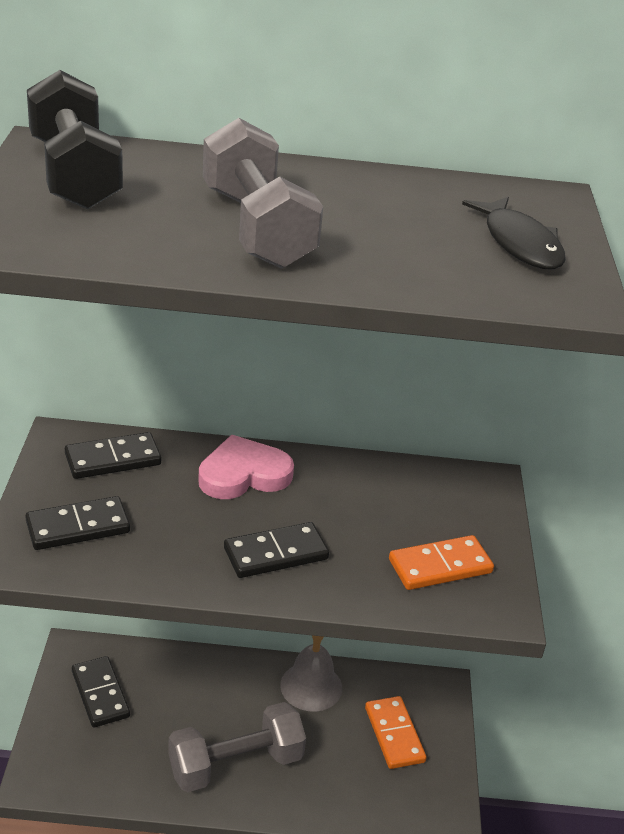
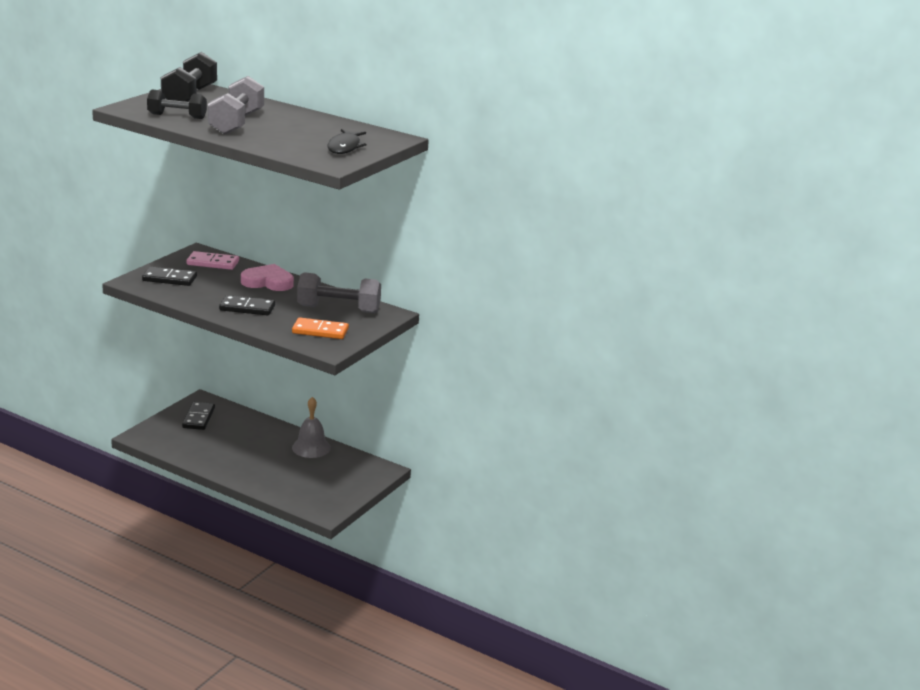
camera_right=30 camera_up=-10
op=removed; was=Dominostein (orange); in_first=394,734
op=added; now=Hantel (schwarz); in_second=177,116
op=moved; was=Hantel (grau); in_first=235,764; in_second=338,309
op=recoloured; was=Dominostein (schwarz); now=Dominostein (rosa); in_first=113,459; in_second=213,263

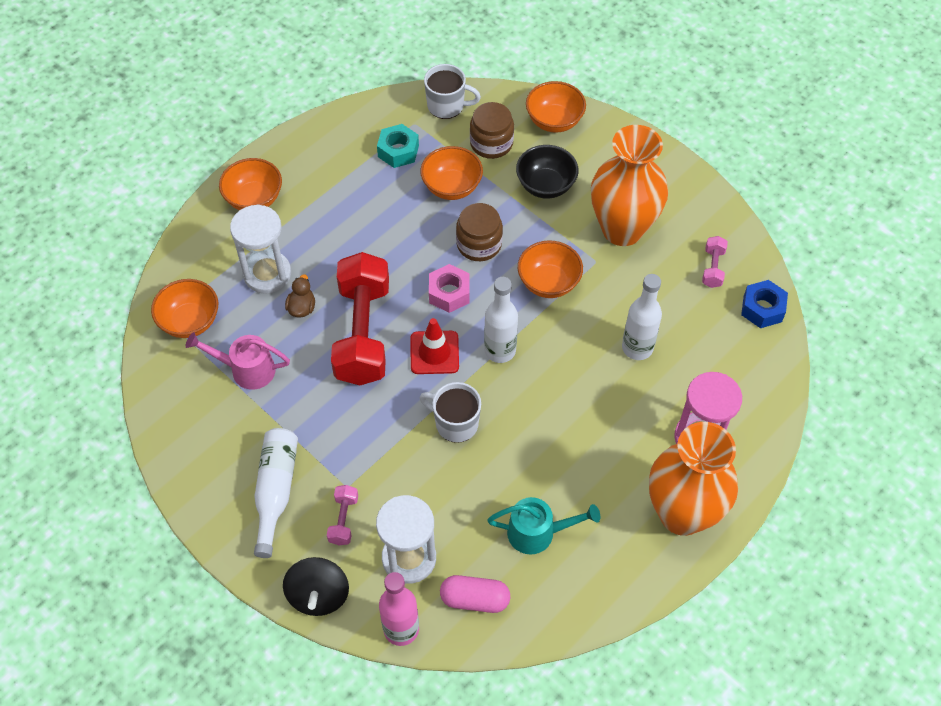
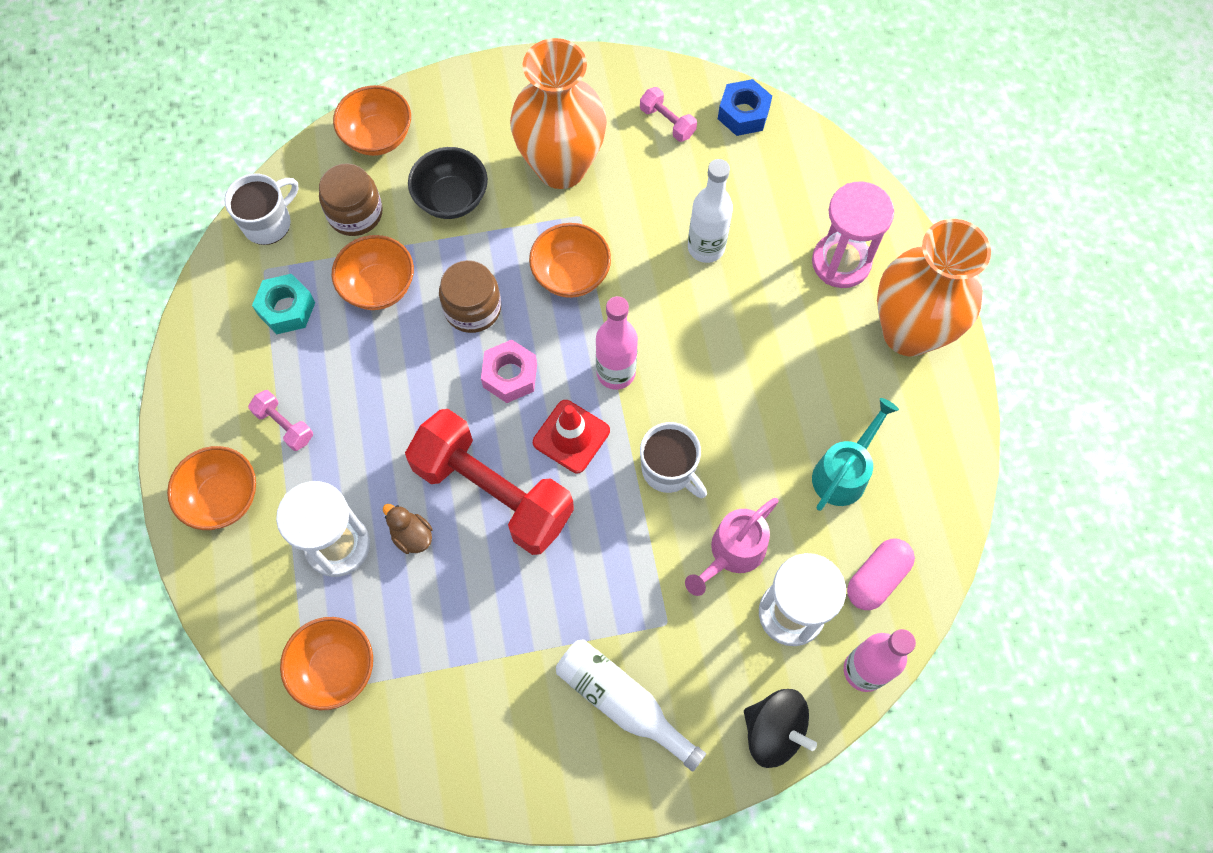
camera_right=-55 camera_up=10
op=moved; was=Gießkanne (rosa); in_first=246,369; in_second=732,553
op=moved; was=Hantel (rosa); in_first=343,520; in_second=284,425
op=recoloured; was=Flasche (weiß); now=Flasche (rosa); in_first=500,350; in_second=616,372
op=turned; was=Tasse (weiß); in_first=455,423; in_second=669,470; clockwise=-105

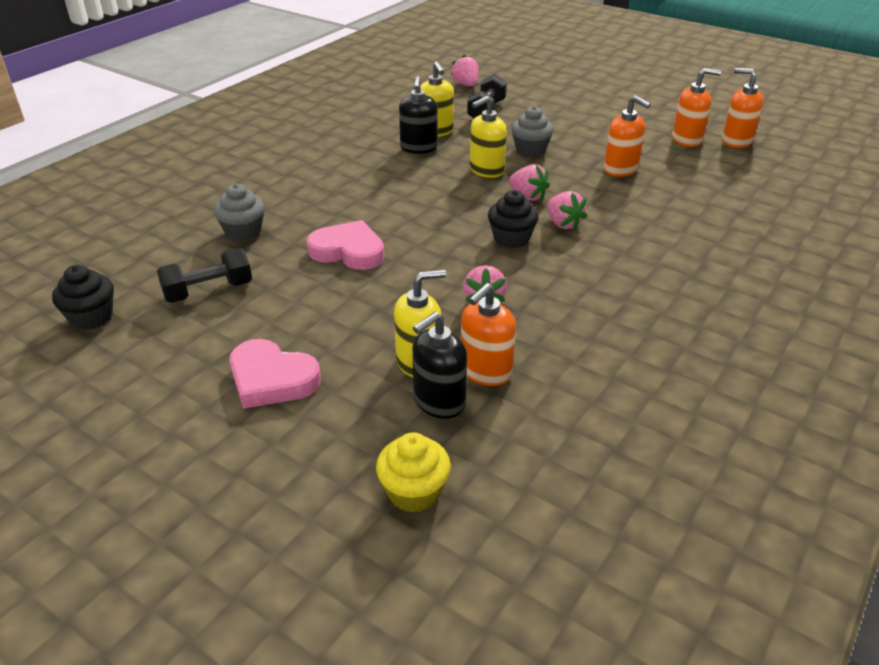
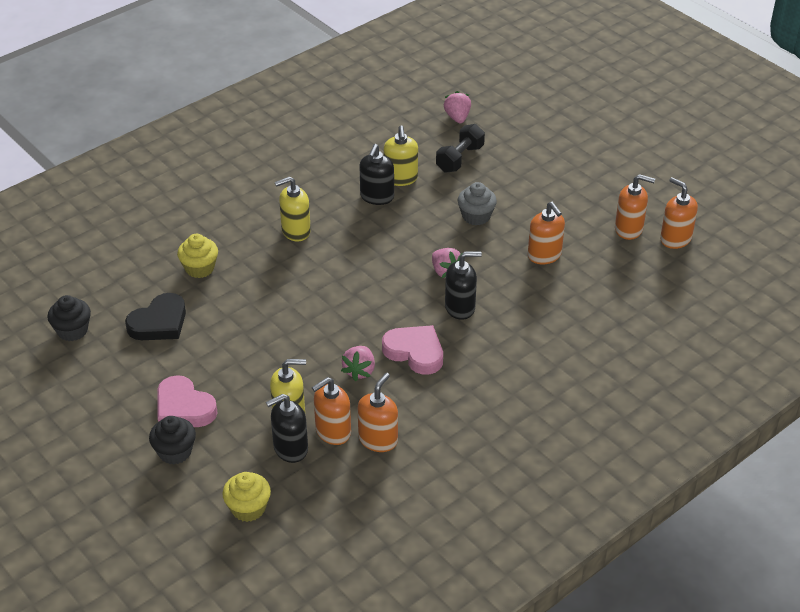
camera_right=15 camera_up=5
op=added; now=Seifenspender (orange); in_second=378,440
op=moved; was=Herz (rosa); in_first=348,251; in_second=415,352
op=moved; was=Seifenspender (gelb); in_first=486,170; in_second=295,231
op=moved; was=Muffin (schwarz); in_first=511,239; in_second=175,452
op=replaced; was=Hantel (schwarz); now=Herz (schwarz); in_first=208,291; in_second=159,322
op=replaced; was=Erdbeere (rosa); now=Seifenspender (schwarz); in_first=563,224; in_second=460,307
op=recoloured; was=Muffin (grau); now=Muffin (gelb); in_first=243,232; in_second=199,268

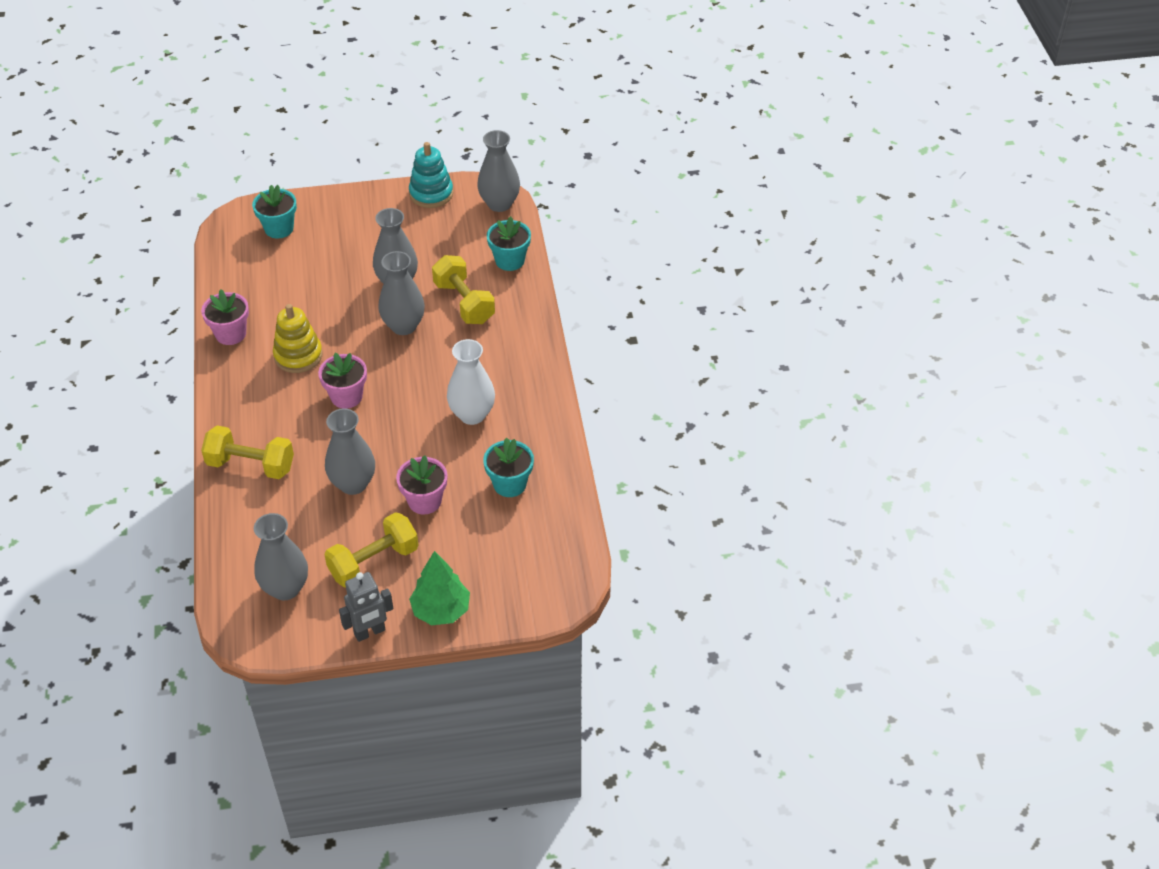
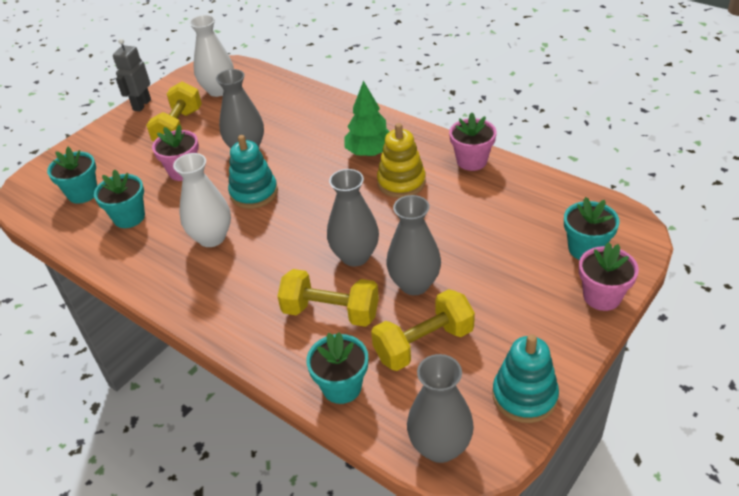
camera_right=140 camera_up=-5
op=added; now=Blumentopf (türkis); in_second=83,193
op=added; now=Stapelspielzeug (türkis); in_second=254,193
op=moved; was=Hantel (gelb); in_first=251,465; in_second=423,344
op=moved; was=Blumentopf (rosa); in_first=346,396; in_second=602,296
op=moved; was=Baum (grün); in_first=441,610; in_second=369,152
op=recoloured; was=Vase (grau); now=Vase (weiß); in_first=285,588; in_second=218,90

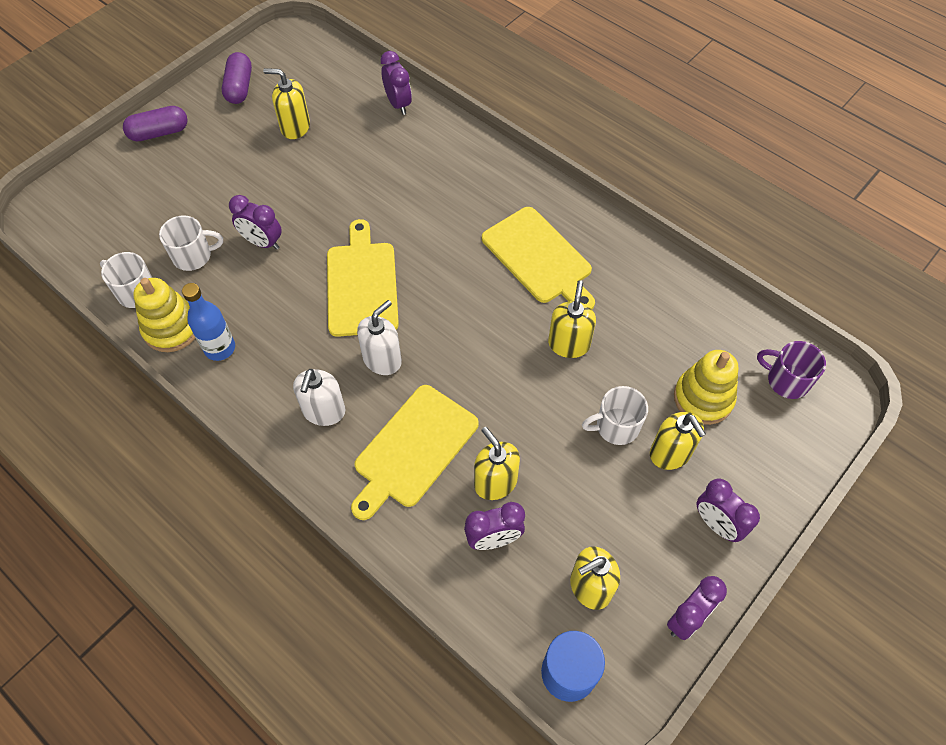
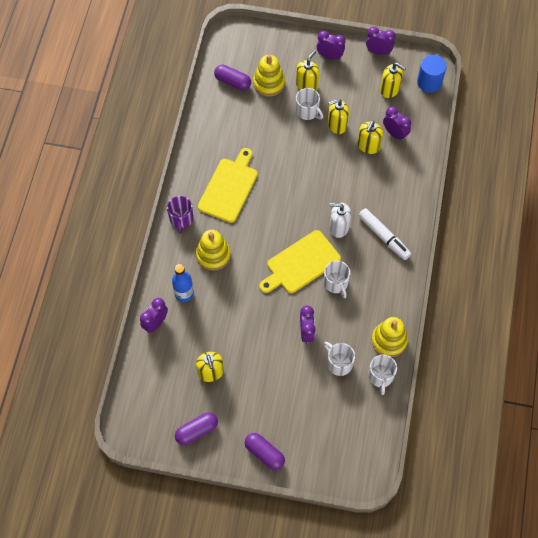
camera_right=-120 camera_up=5
op=removed; was=Schneidebrett (gelb); in_first=413,449
op=added; now=Stapelspielzeug (gelb); in_second=213,255
op=added; now=Kapsel (lila); in_second=232,82
op=added; now=Tasse (weiß); in_second=336,283
op=moved; was=Flasche (blau); in_first=220,348; in_second=184,293
op=moved; was=Seifenspender (gelb); in_first=569,344; in_second=337,125
op=moved; was=Tasse (lila); in_first=786,380; in_second=181,219
op=replaced; was=Seifenspender (weiß); now=Filzstift (weiß); in_first=324,411; in_second=384,236
op=turned; was=Wecker (lila); in_first=716,524; in_second=329,56; clockwise=-90

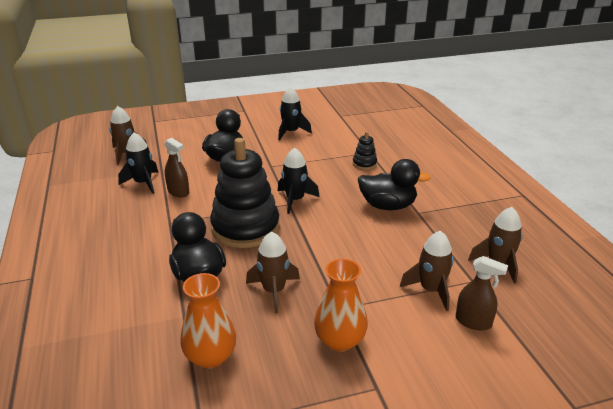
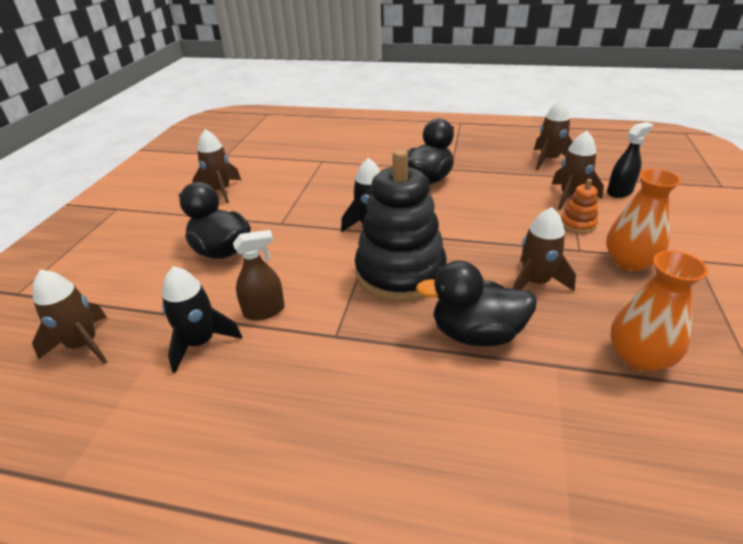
camera_right=-60 camera_up=5
op=removed; was=Stapelspielzeug (schwarz); in_first=364,164
op=added; now=Stapelspielzeug (orange); in_second=577,224
op=recoloured; was=Rakete (schwarz); now=Rakete (braun); in_first=291,132; in_second=220,191
op=recoloured; was=Sprühflasche (braun); now=Sprühflasche (schwarz); in_first=473,321; in_second=619,192

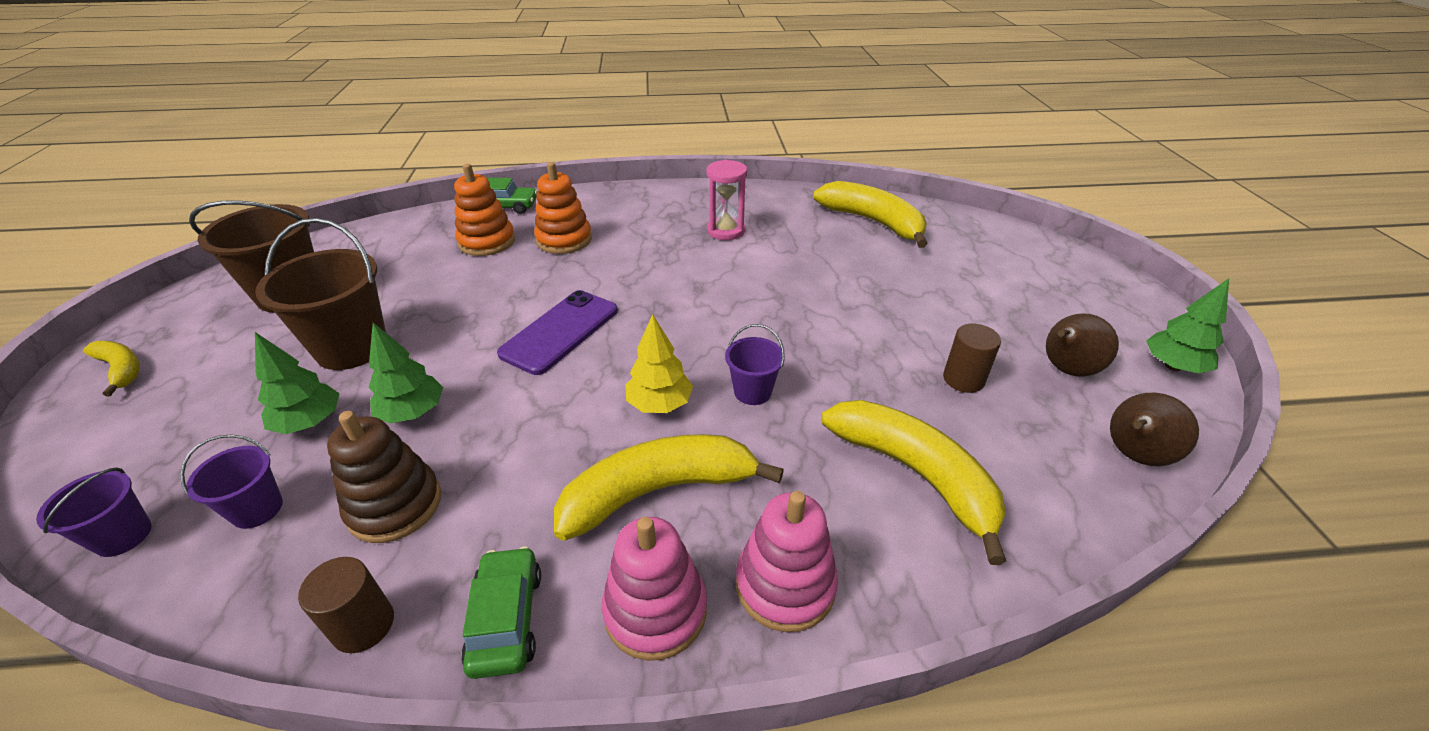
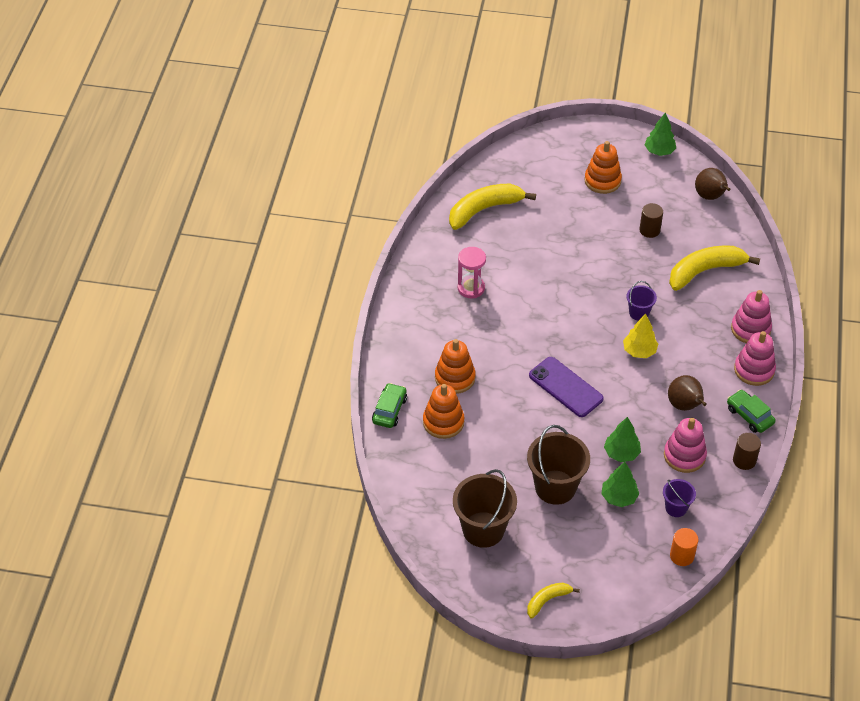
camera_right=-75 camera_up=10
op=removed; was=Banane (gelb); in_first=658,491
op=added; now=Stapelspielzeug (orange); in_second=602,181
op=moved; was=Birne (braun); in_first=1066,370; in_second=685,406
op=replaced; was=Eimer (lila); now=Vollzylinder (orange); in_first=123,536; in_second=682,556
op=recoloured; was=Stapelspielzeug (braun); now=Stapelspielzeug (rosa); in_first=395,505; in_second=684,455
op=turned; was=Auto (grün); in_first=506,619; in_second=749,416; clockwise=45

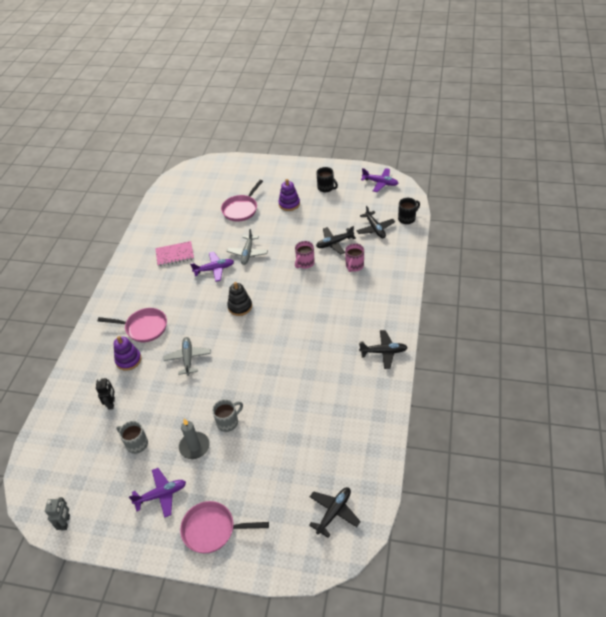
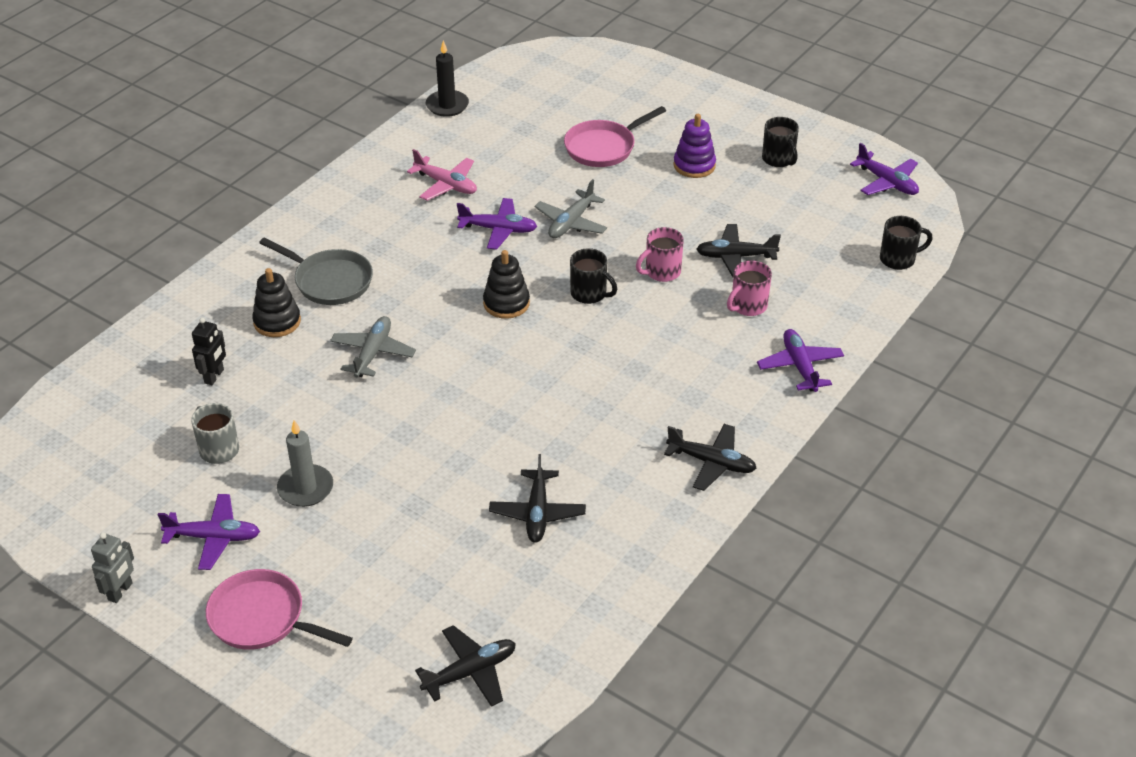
camera_right=20 camera_up=-5
op=removed; was=Tasse (grau); in_first=228,422
op=added; now=Kerze (schwarz); in_second=447,105
op=added; now=Tasse (schwarz); in_second=589,294
op=added; now=Flugzeug (lila); in_second=800,366
op=moved; was=Roboter (grau); in_first=65,522; in_second=120,591
op=moved; was=Flugzeug (schwarz); in_first=375,228; in_second=537,513
op=replaced; was=Notizbuch (rosa); now=Flugzeug (rosa); in_first=175,255; in_second=446,185
op=recoloured; was=Pfanne (rosa); now=Pfanne (grau); in_first=144,327; in_second=329,281
op=recoloured; was=Stapelspielzeug (lila); now=Stapelspielzeug (schwarz); in_first=128,360; in_second=277,322

